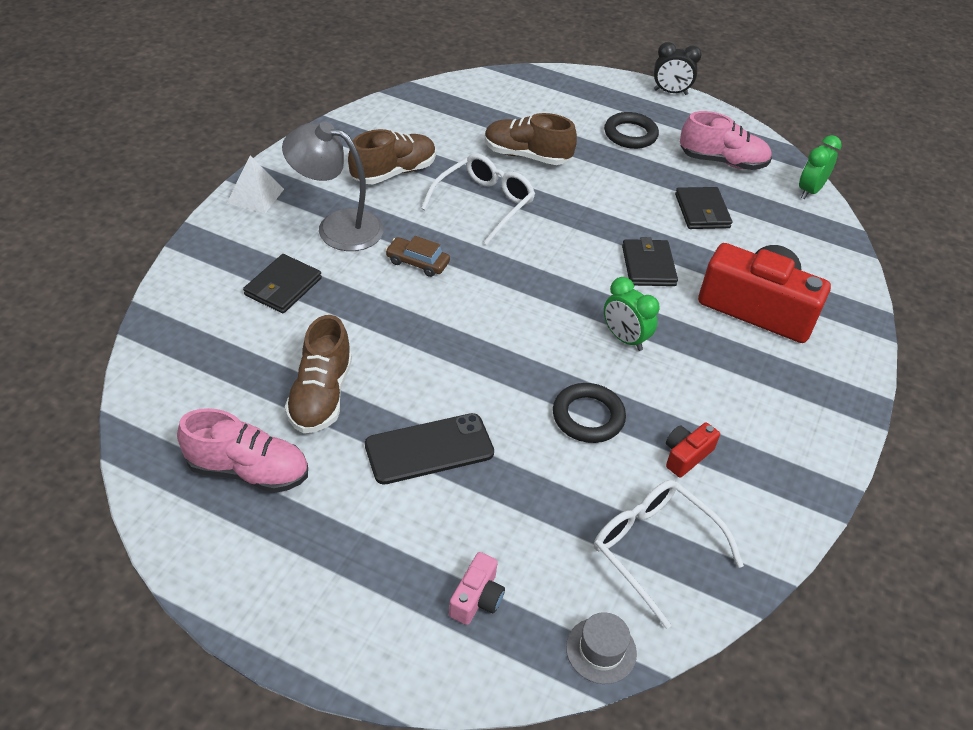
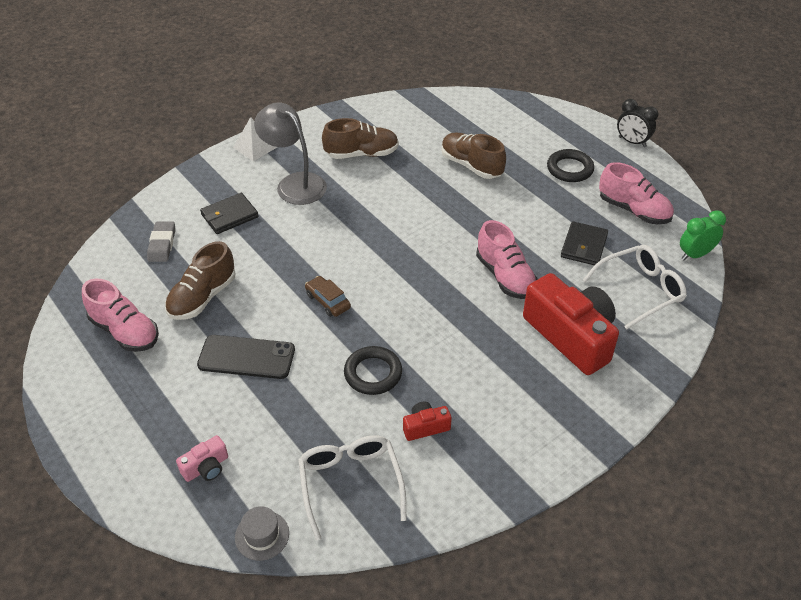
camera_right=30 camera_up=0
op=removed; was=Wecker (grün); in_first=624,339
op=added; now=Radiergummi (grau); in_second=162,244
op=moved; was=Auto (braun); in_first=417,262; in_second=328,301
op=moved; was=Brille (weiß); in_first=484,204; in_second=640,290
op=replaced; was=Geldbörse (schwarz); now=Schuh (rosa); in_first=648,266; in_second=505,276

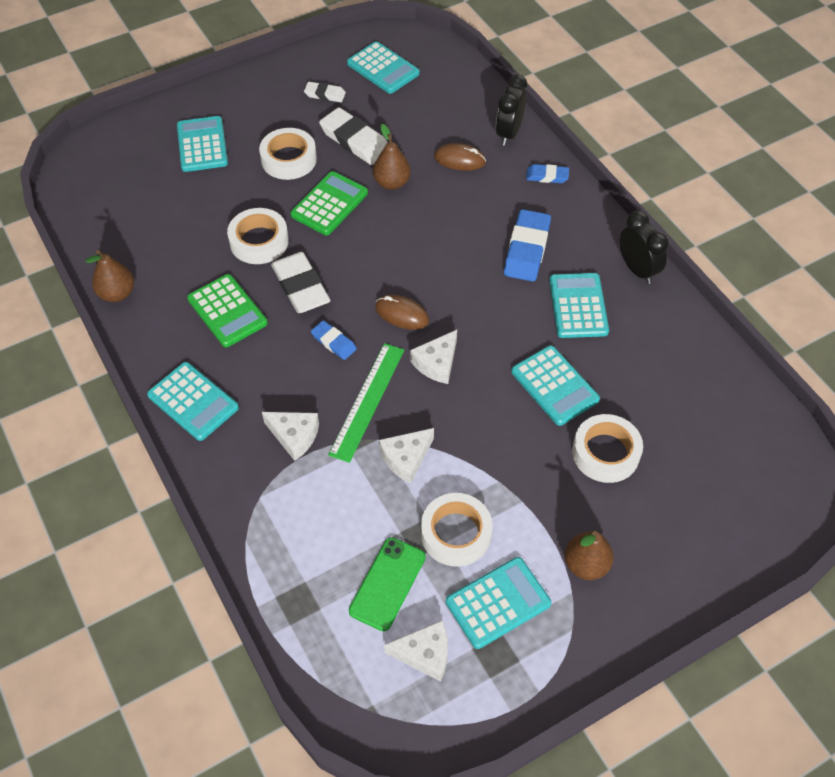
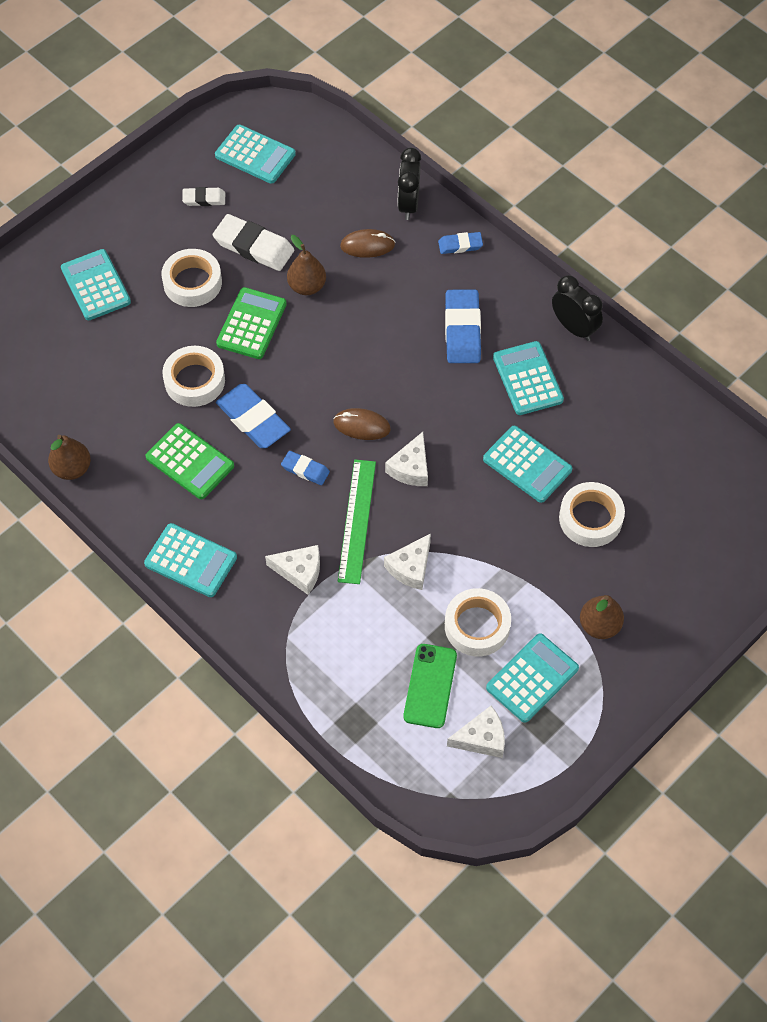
camera_right=-15 camera_up=5
op=recoloured; was=Radiergummi (weiß); now=Radiergummi (blau); in_first=300,286; in_second=253,419

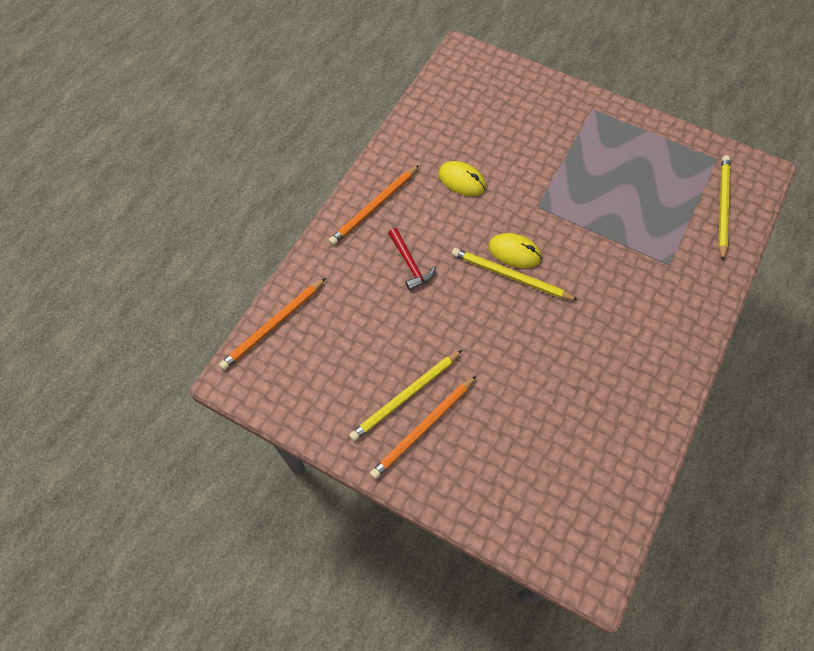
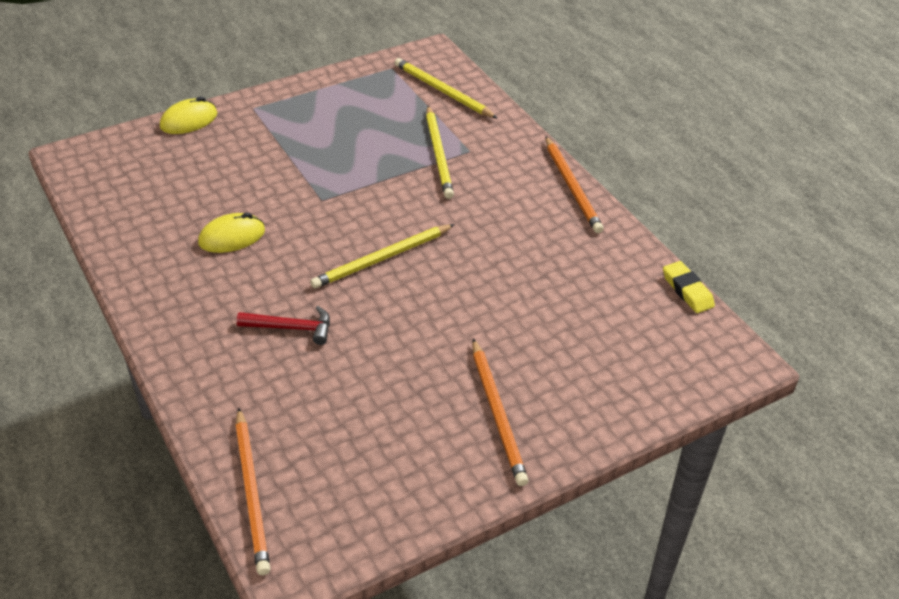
camera_right=-60 camera_up=-20
op=added; now=Radiergummi (gelb); in_second=687,290
op=moved; was=Bleistift (orange); in_first=374,207; in_second=572,187
op=moved; was=Bleistift (gelb); in_first=405,396; in_second=438,154
op=moved; was=Computermaus (gelb); in_first=514,252; in_second=189,120

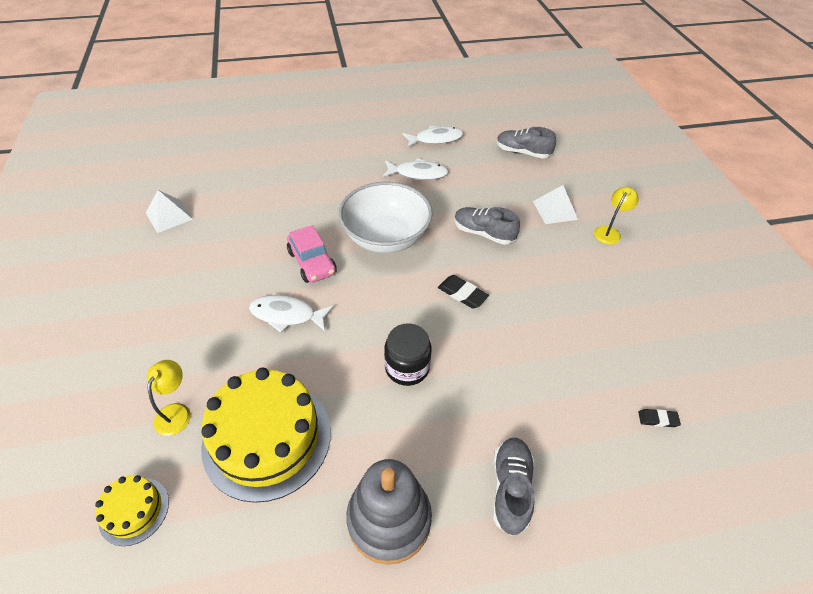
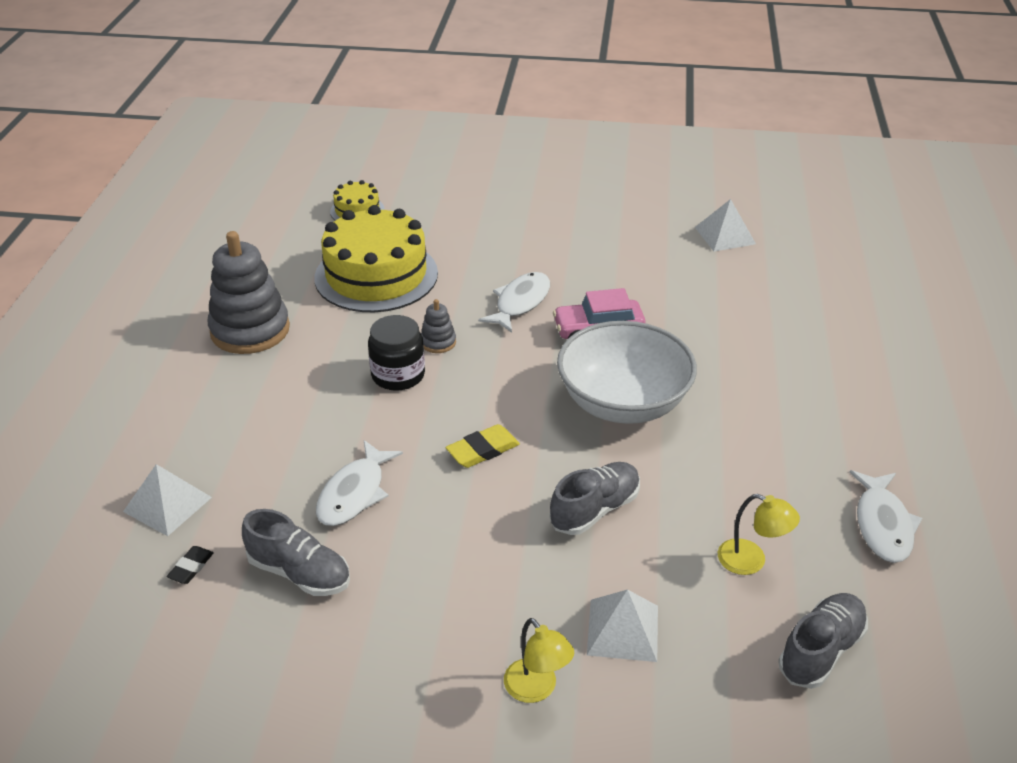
camera_right=110 camera_up=-10
op=added; now=Pyramide (weiß); in_second=167,504
op=added; now=Stapelspielzeug (grau); in_second=438,342
op=moved; was=Lampe (gelb); in_first=176,412; in_second=751,561
op=moved; was=Fisch (weiß); in_first=418,173; in_second=354,493
op=moved; was=Schuh (grau); in_first=510,489; in_second=299,573
op=recoloured; was=Radiergummi (schwarz); now=Radiergummi (gelb); in_first=462,294; in_second=483,450

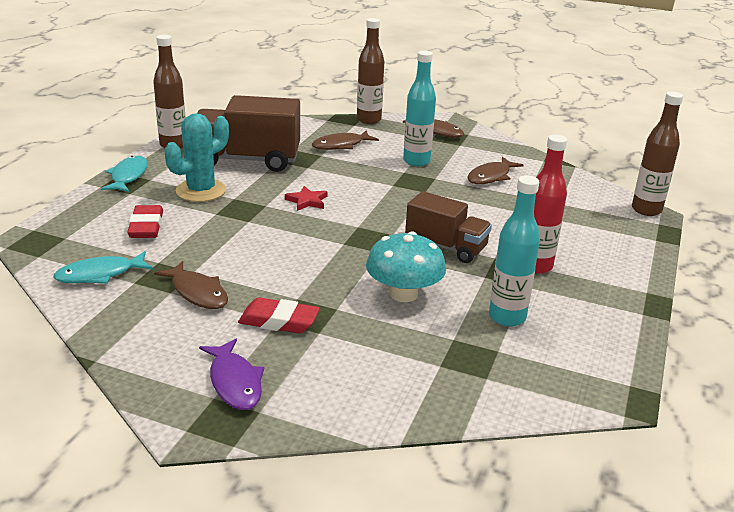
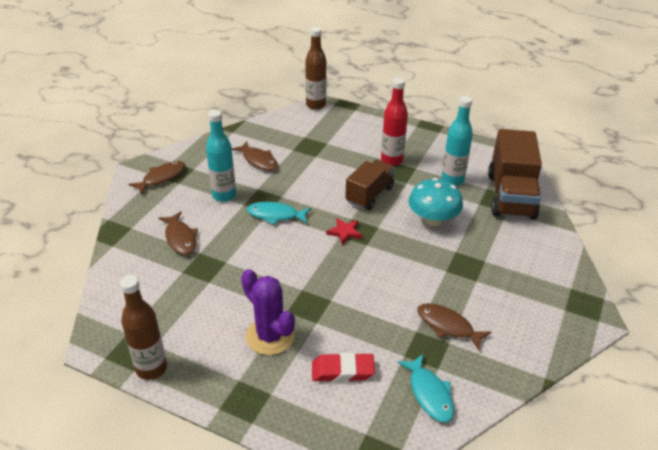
camera_right=-85 camera_up=10
op=removed; was=Fisch (lila); in_first=234,382
op=removed; was=Radiergummi (rot); in_first=279,321
op=removed; was=Flasche (braun); in_first=369,120
op=moved; was=Fisch (türkis); in_first=128,176; in_second=275,215
op=moved; was=Lastwagen (braun); in_first=247,160; in_second=511,196
op=moved; was=Stern (rot); in_first=307,201; in_second=345,232
op=recoloured; was=Kaktus (türkis); now=Kaktus (lila); in_first=201,191; in_second=270,336
op=turned; was=Fisch (braun); in_first=197,293; in_second=448,326; clockwise=-105

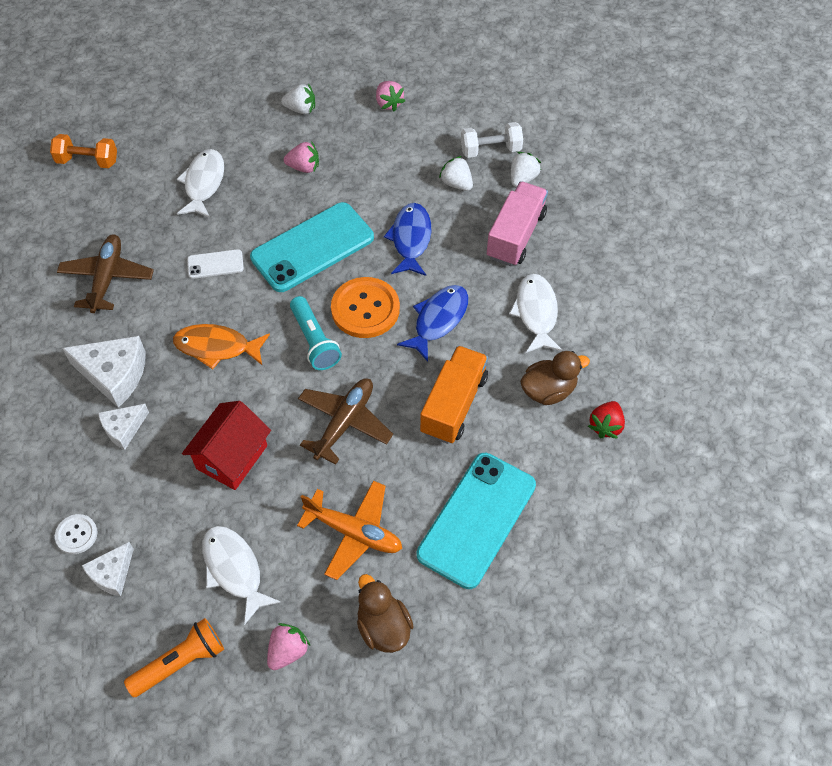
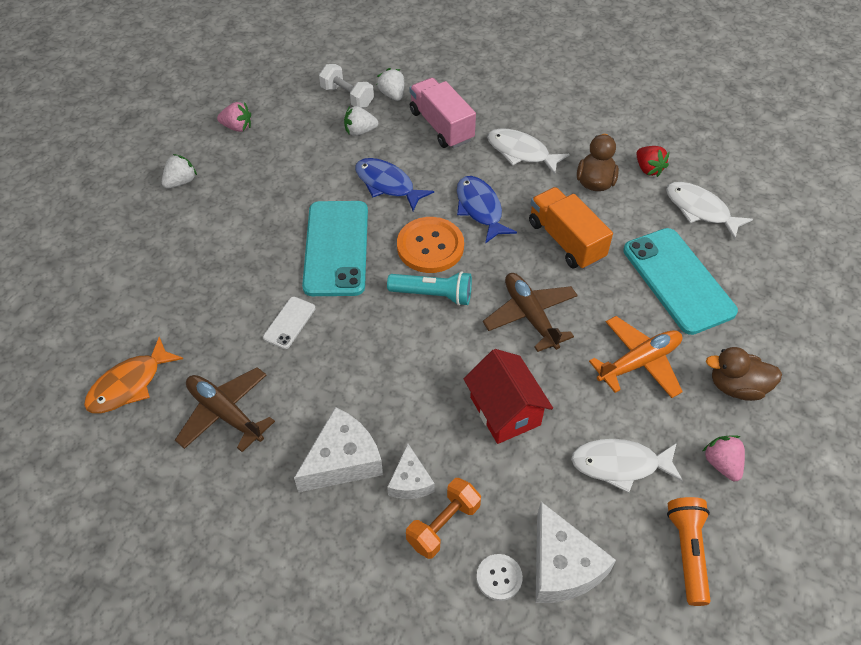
camera_right=-55 camera_up=-5
op=removed; was=Erdbeere (rosa); in_first=304,167
op=moved; was=Hantel (orange); in_first=87,161; in_second=443,525
op=moved; was=Fisch (orange); in_first=217,347; in_second=129,384
op=moved; was=Fisch (weiß); in_first=203,183; in_second=700,210
op=turned; was=Hantel (weiß); in_first=490,150; in_second=347,96; clockwise=-75
op=resized; was=Käse (weiß); in_first=112,574; in_second=562,566; ratio=1.67

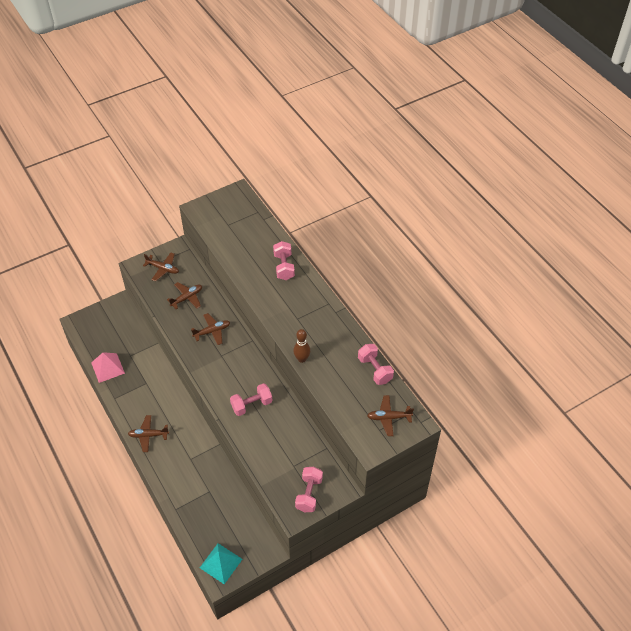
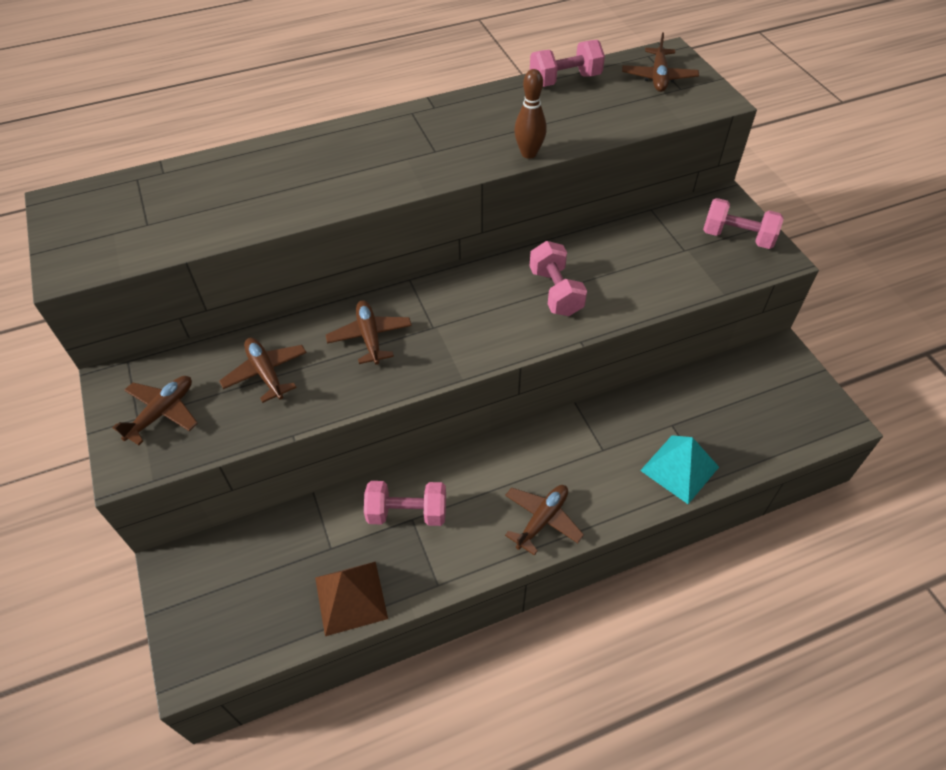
camera_right=-80 camera_up=0
op=moved; was=Pyramide (türkis); in_first=221,563; in_second=679,468
op=moved; was=Hantel (rosa); in_first=284,267; in_second=407,513
op=recoloured; was=Pyramide (rosa); now=Pyramide (braun); in_first=107,368; in_second=351,597
op=turned; was=Flugzeug (braun); in_first=148,435; in_second=542,520; clockwise=-150

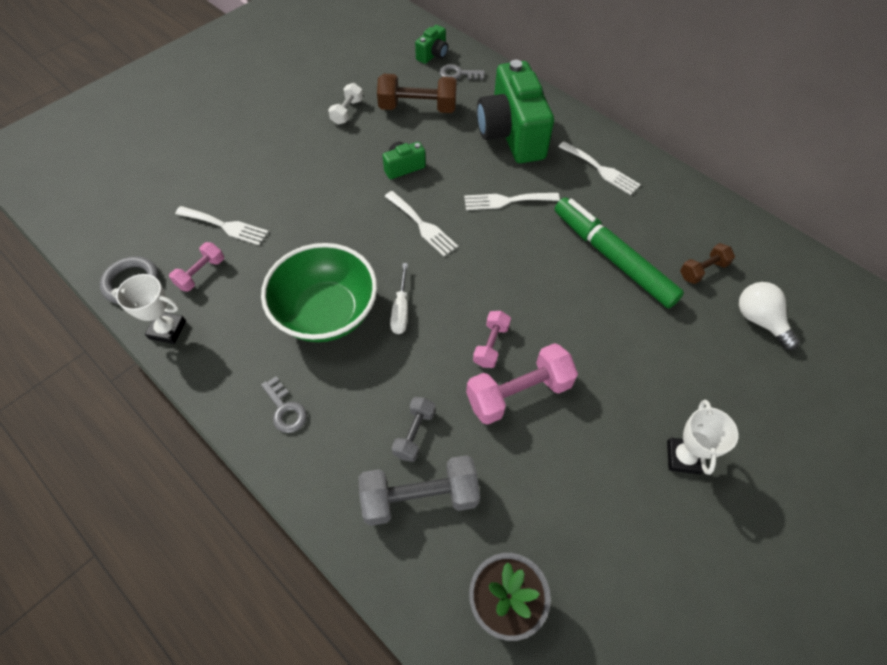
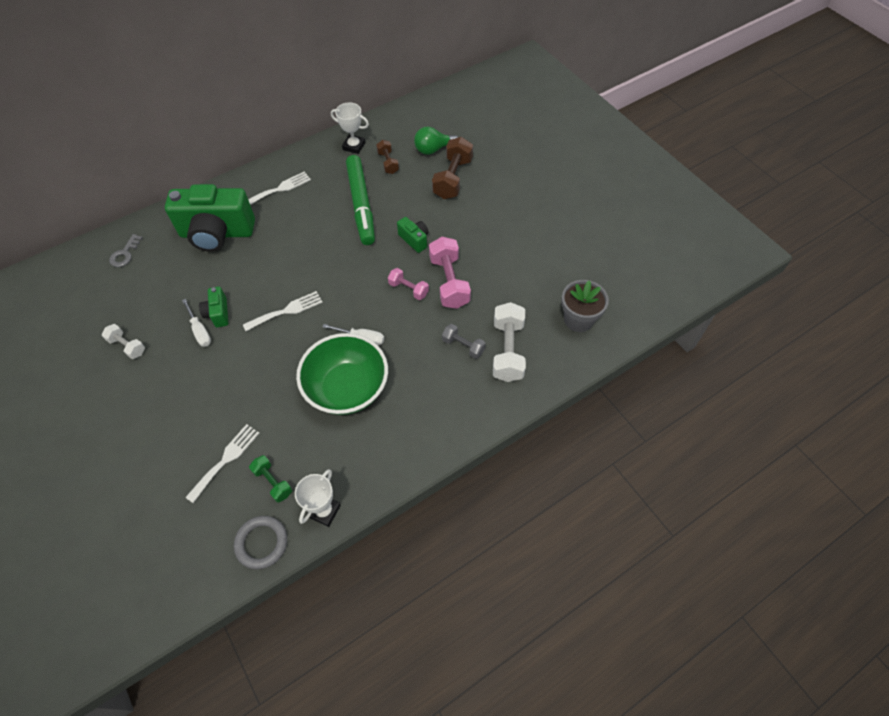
camera_right=-75 camera_up=0
op=removed; was=Schlüssel (grau); in_first=285,409
op=removed; was=Gabel (weiß); in_first=506,201
op=added; now=Schraubenzieher (weiß); in_second=200,331
op=moved; was=Hantel (braun); in_first=417,108; in_second=452,178
op=moved; was=Kamera (grün); in_first=433,55; in_second=414,240
op=moved; was=Pokal (weiß); in_first=683,457; in_second=354,146
op=recoloured; was=Hantel (rosa); now=Hantel (grün); in_first=201,273; in_second=273,482
op=recoloured; was=Hantel (grau); now=Hantel (weiß); in_first=419,497; in_second=507,350
op=recoloured; was=Glühbirne (weiß); now=Glühbirne (grün); in_first=759,320; in_second=433,149
op=turned; was=Filzstift (grün); in_first=612,257; in_second=361,205; clockwise=-75

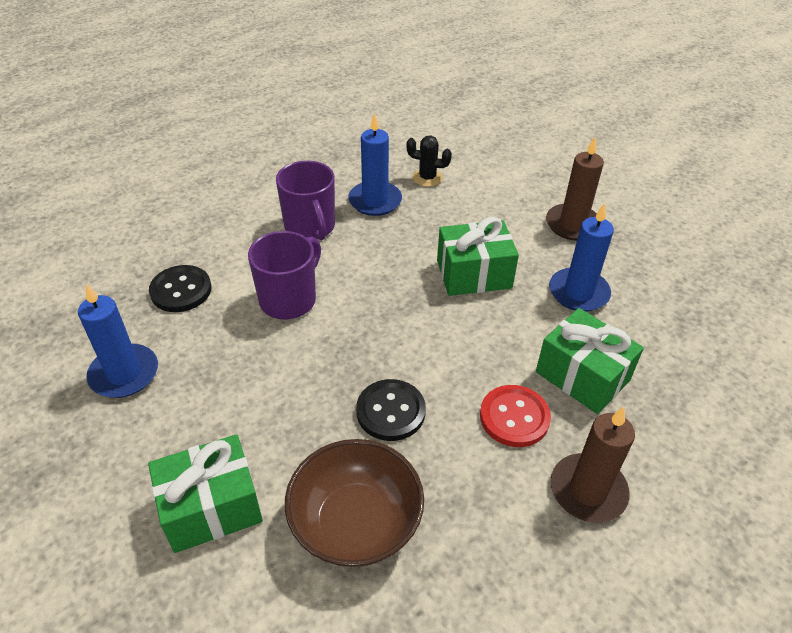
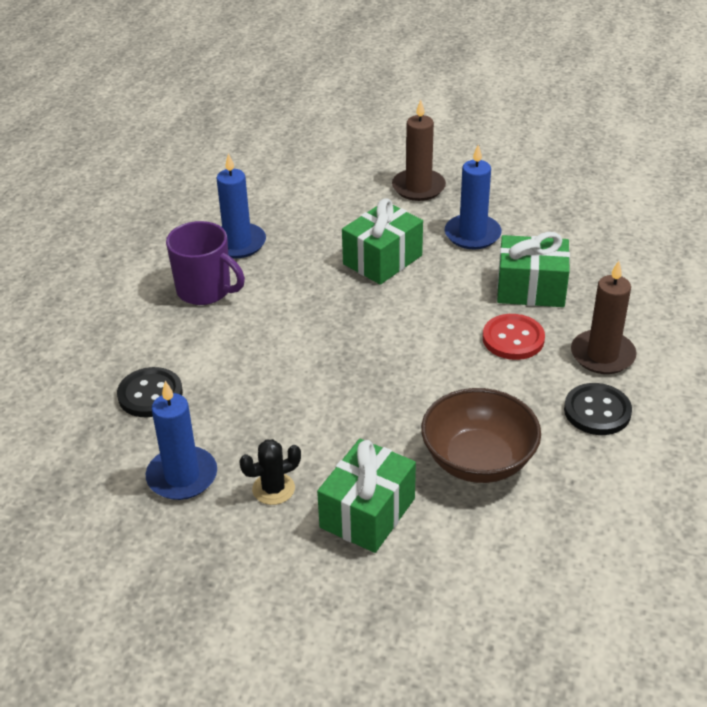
camera_right=-35 camera_up=-5
op=removed; was=Tasse (lila); in_first=289,299
op=moved; was=Knopf (schwarz); in_first=390,411; in_second=597,411
op=moved; was=Kaktus (schwarz); in_first=427,178; in_second=273,489

